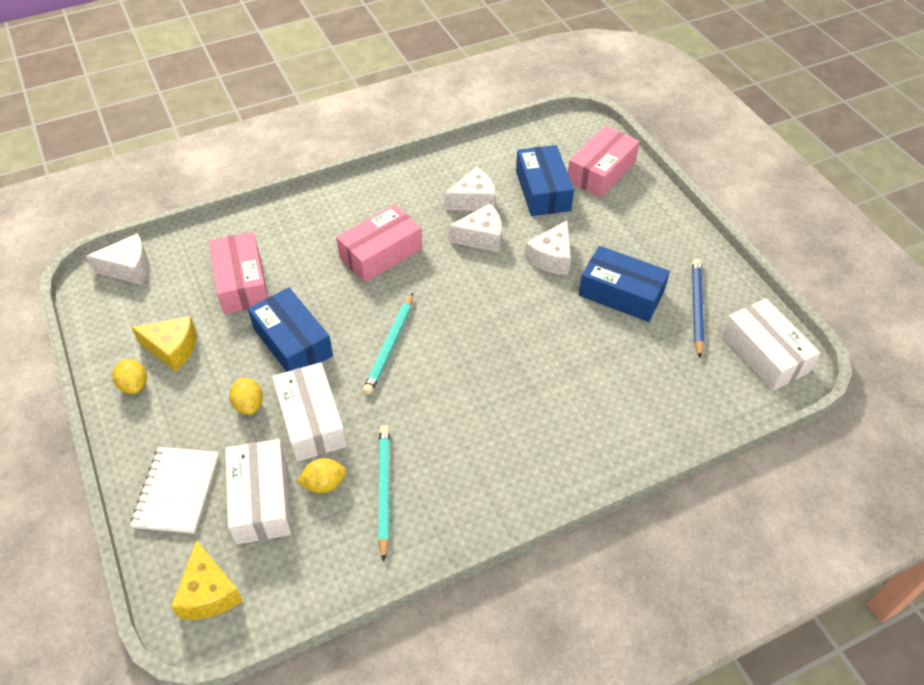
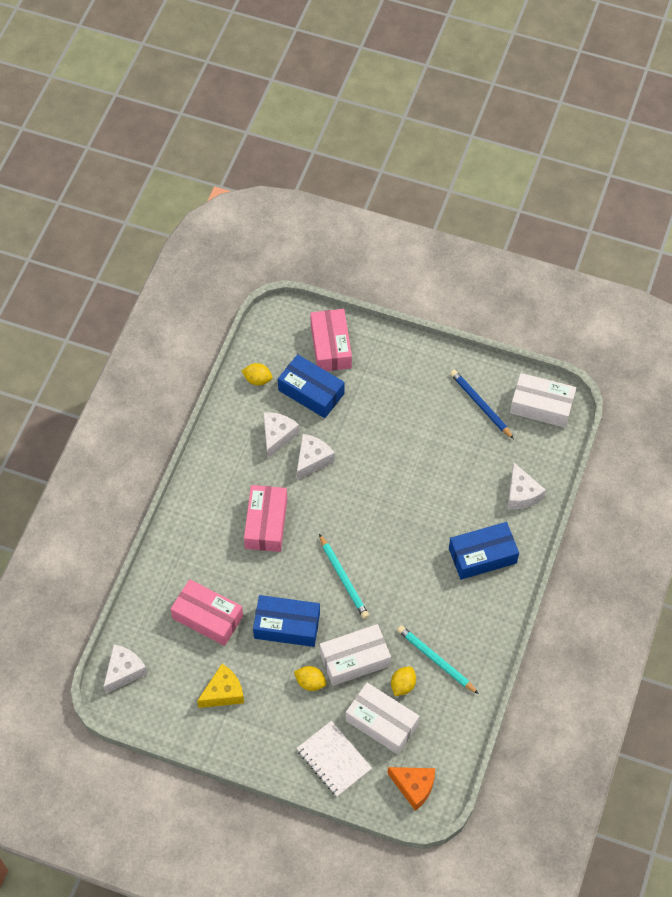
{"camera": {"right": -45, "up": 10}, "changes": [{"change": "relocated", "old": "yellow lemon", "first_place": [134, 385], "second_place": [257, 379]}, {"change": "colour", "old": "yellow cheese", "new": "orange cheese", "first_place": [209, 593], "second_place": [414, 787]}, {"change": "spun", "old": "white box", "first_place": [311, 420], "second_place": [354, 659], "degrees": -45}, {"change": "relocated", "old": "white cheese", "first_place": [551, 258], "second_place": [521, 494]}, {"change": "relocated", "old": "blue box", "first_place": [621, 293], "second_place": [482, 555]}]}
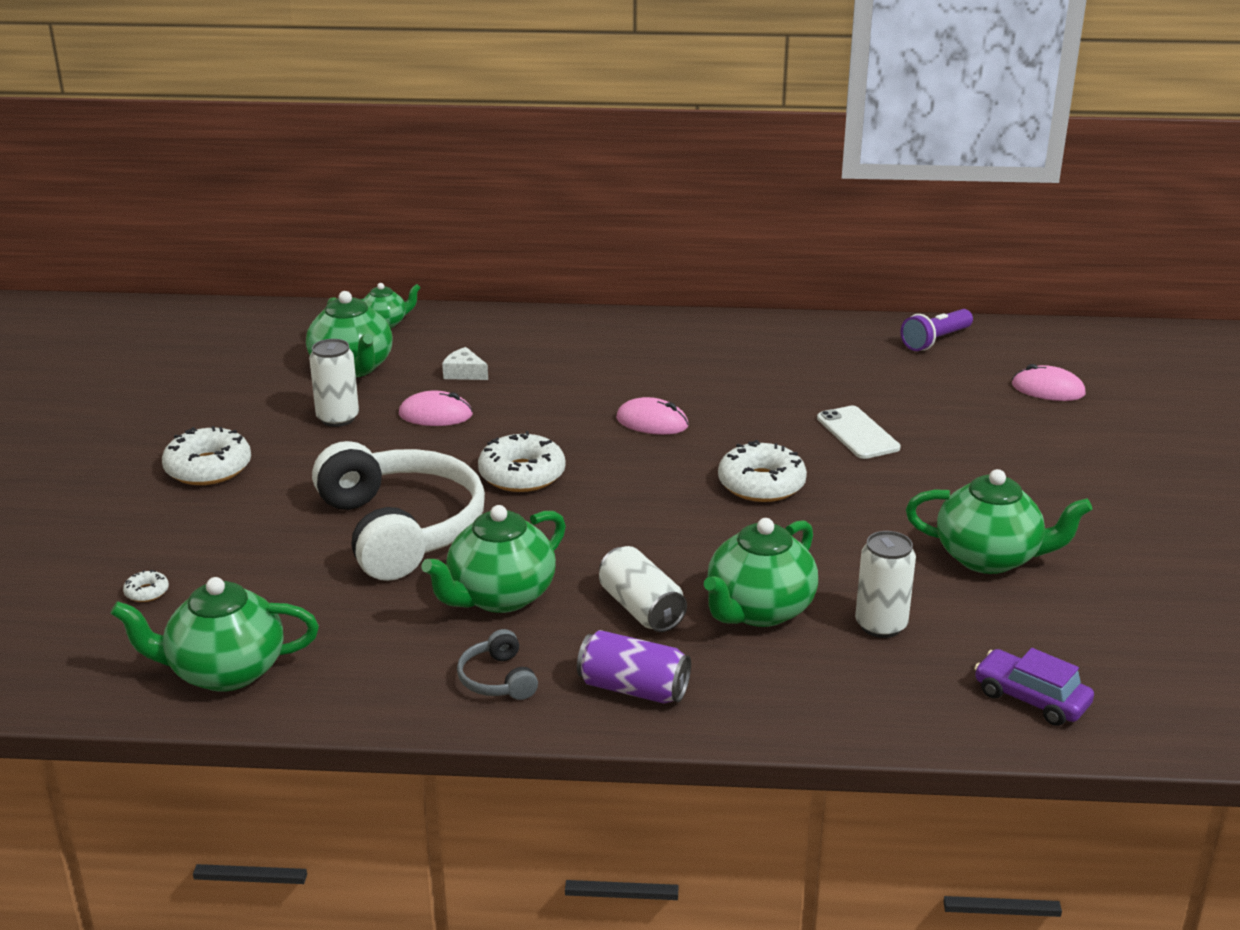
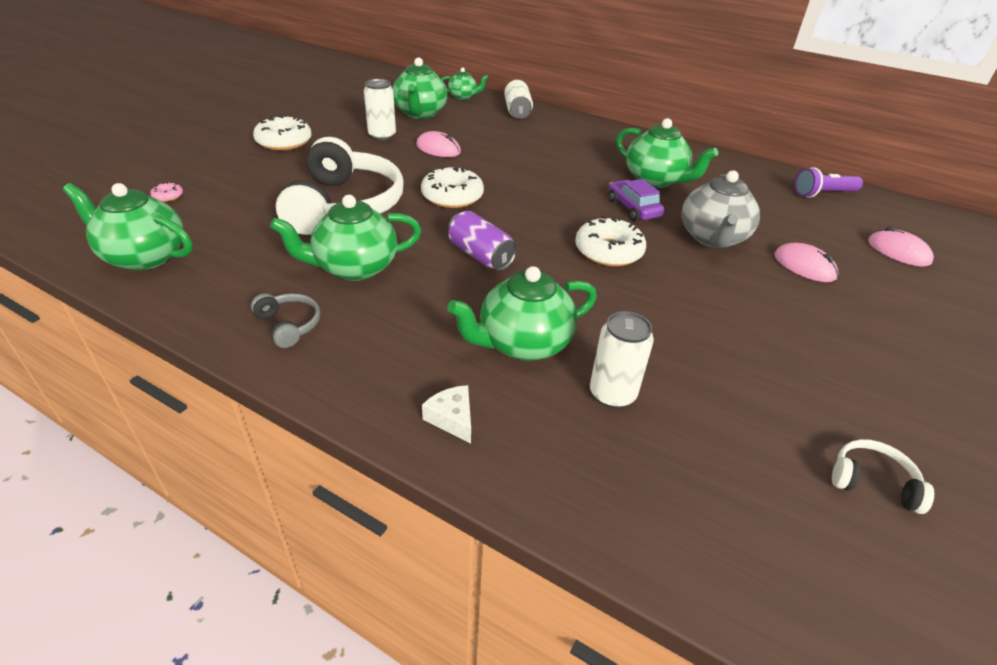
{"camera": {"right": 25, "up": 10}, "changes": [{"change": "colour", "old": "white donut", "new": "pink donut", "first_place": [147, 592], "second_place": [168, 196]}, {"change": "relocated", "old": "white cheese", "first_place": [464, 373], "second_place": [452, 418]}, {"change": "spun", "old": "grey headphones", "first_place": [497, 679], "second_place": [289, 325], "degrees": 135}, {"change": "relocated", "old": "purple can", "first_place": [633, 689], "second_place": [480, 256]}, {"change": "relocated", "old": "white can", "first_place": [641, 609], "second_place": [517, 111]}, {"change": "relocated", "old": "pink mouse", "first_place": [652, 422], "second_place": [804, 266]}, {"change": "exchanged", "old": "white phone", "new": "grey teapot", "first_place": [858, 433], "second_place": [712, 238]}, {"change": "relocated", "old": "green teapot", "first_place": [989, 558], "second_place": [655, 180]}, {"change": "relocated", "old": "purple car", "first_place": [1031, 699], "second_place": [633, 208]}, {"change": "appeared", "new": "white headphones", "second_place": [872, 482]}]}
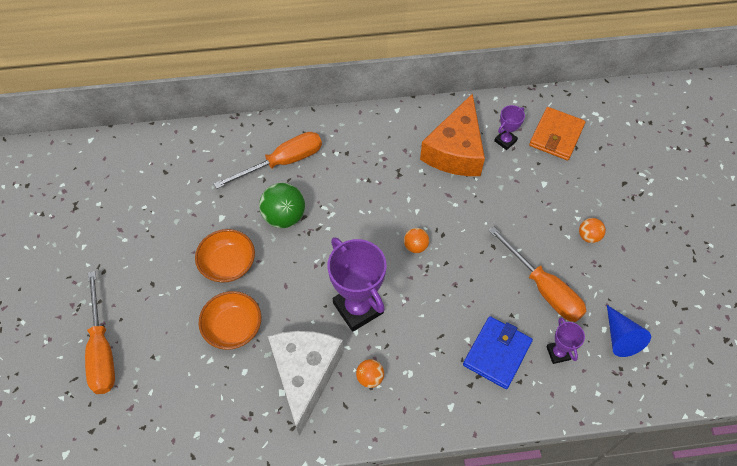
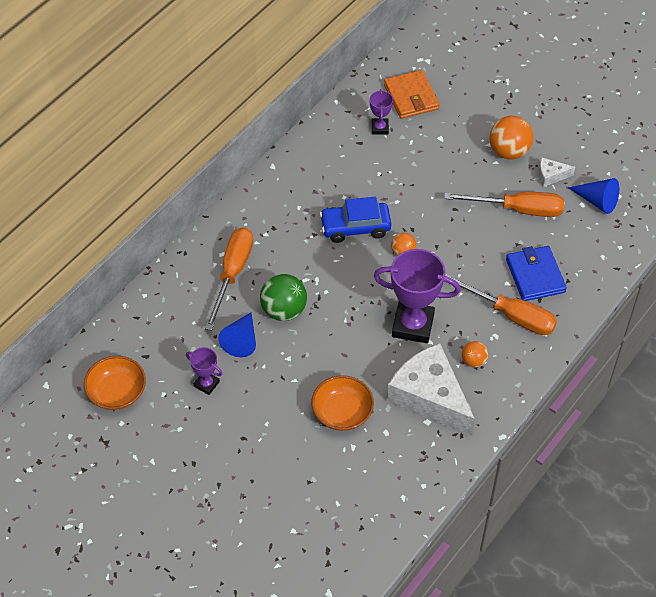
{"camera": {"right": -45, "up": -5}, "changes": [{"change": "relocated", "old": "orange screwdriver", "first_place": [102, 349], "second_place": [510, 315]}, {"change": "relocated", "old": "orange bowl", "first_place": [228, 264], "second_place": [117, 392]}, {"change": "missing", "old": "orange cheese", "first_place": [455, 150]}, {"change": "relocated", "old": "purple trophy", "first_place": [558, 353], "second_place": [206, 384]}, {"change": "size", "old": "orange ball", "first_place": [588, 236], "second_place": [509, 151], "factor": 1.81}, {"change": "appeared", "new": "blue cone", "second_place": [241, 340]}, {"change": "appeared", "new": "blue car", "second_place": [355, 227]}, {"change": "appeared", "new": "white cheese", "second_place": [550, 176]}]}
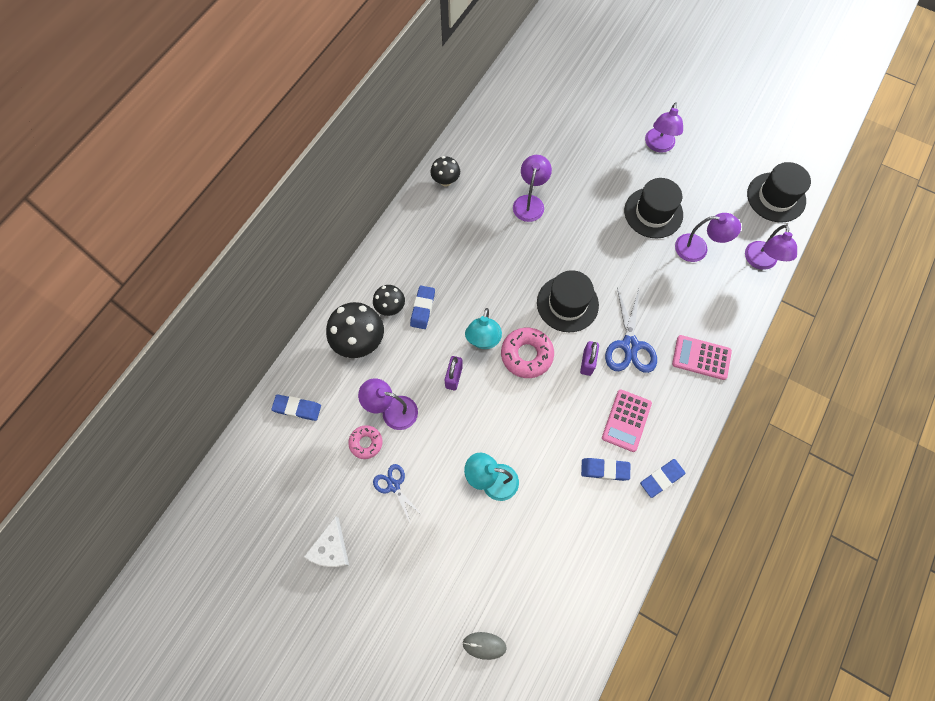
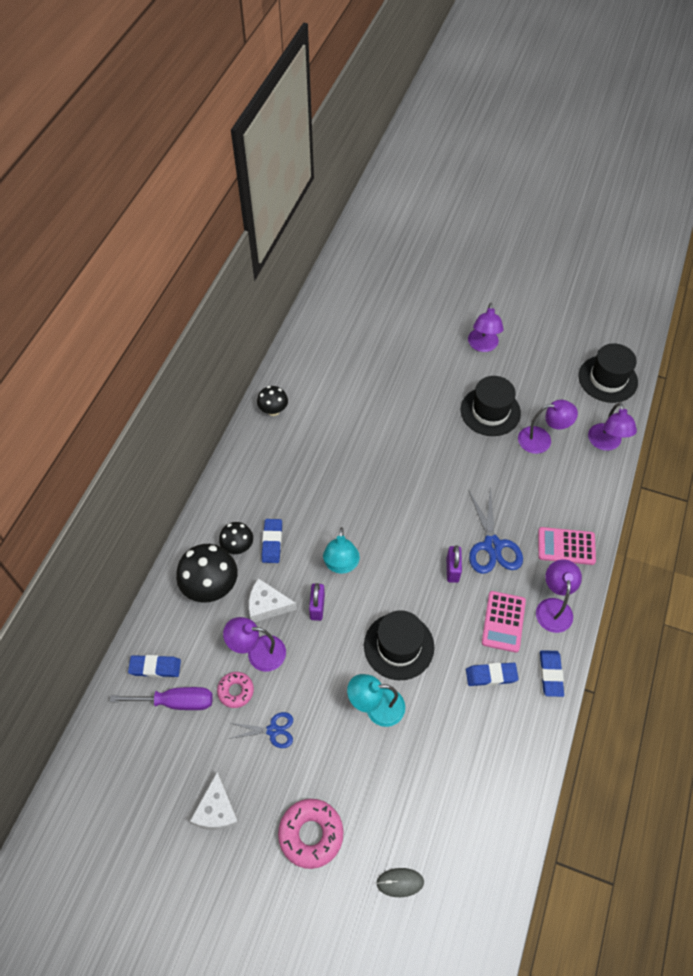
{"camera": {"right": -10, "up": -10}, "changes": [{"change": "spun", "old": "blue scissors", "first_place": [393, 485], "second_place": [273, 730], "degrees": 135}, {"change": "relocated", "old": "pink donut", "first_place": [526, 355], "second_place": [311, 834]}, {"change": "relocated", "old": "purple lamp", "first_place": [530, 202], "second_place": [553, 607]}, {"change": "relocated", "old": "black hat", "first_place": [567, 304], "second_place": [399, 646]}, {"change": "spun", "old": "blue eraser", "first_place": [661, 478], "second_place": [550, 674], "degrees": -45}, {"change": "appeared", "new": "purple screwdriver", "second_place": [176, 702]}, {"change": "appeared", "new": "white cheese", "second_place": [267, 605]}]}
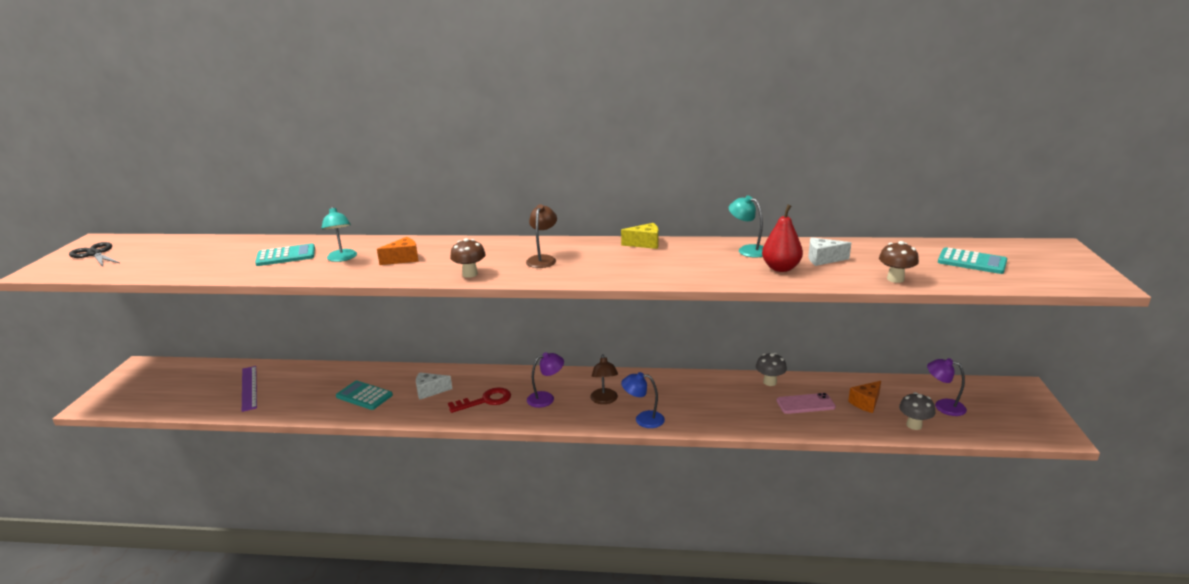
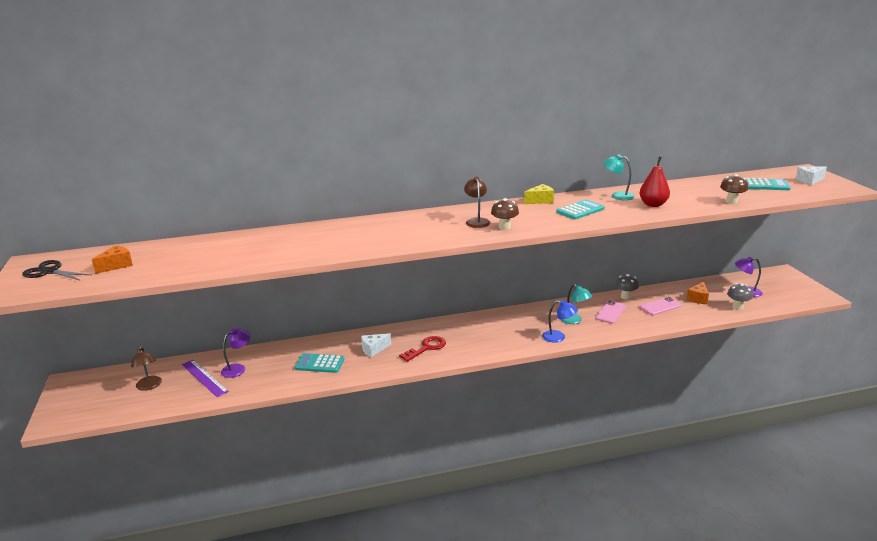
{"camera": {"right": -20, "up": 0}, "changes": [{"change": "relocated", "old": "turquoise calculator", "first_place": [286, 256], "second_place": [580, 210]}, {"change": "relocated", "old": "turquoise lamp", "first_place": [342, 258], "second_place": [574, 320]}, {"change": "relocated", "old": "orange cheese", "first_place": [403, 259], "second_place": [117, 265]}, {"change": "relocated", "old": "brown mushroom", "first_place": [470, 274], "second_place": [504, 227]}, {"change": "relocated", "old": "purple lamp", "first_place": [546, 398], "second_place": [238, 368]}, {"change": "relocated", "old": "brown lamp", "first_place": [604, 400], "second_place": [149, 386]}, {"change": "spun", "old": "blue lamp", "first_place": [643, 419], "second_place": [558, 337], "degrees": -150}, {"change": "relocated", "old": "white cheese", "first_place": [823, 259], "second_place": [809, 181]}, {"change": "appeared", "new": "pink phone", "second_place": [610, 312]}]}
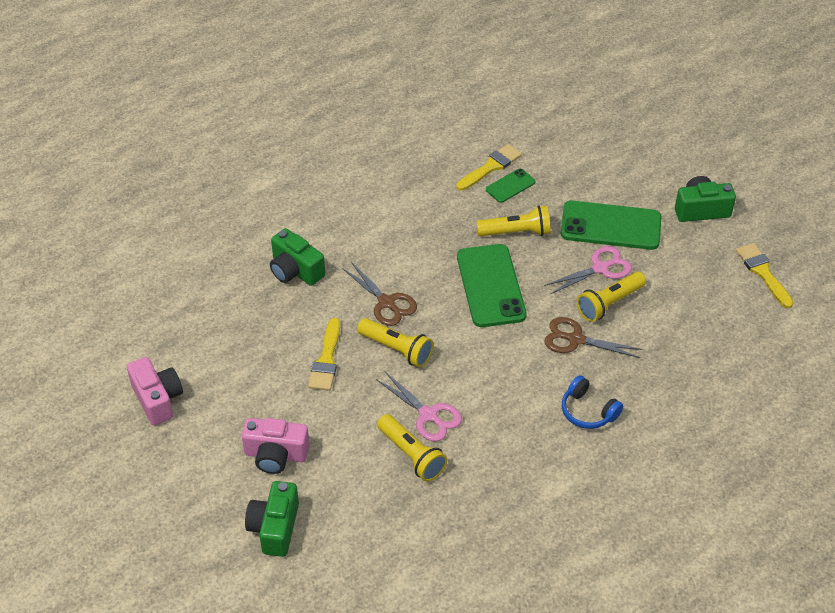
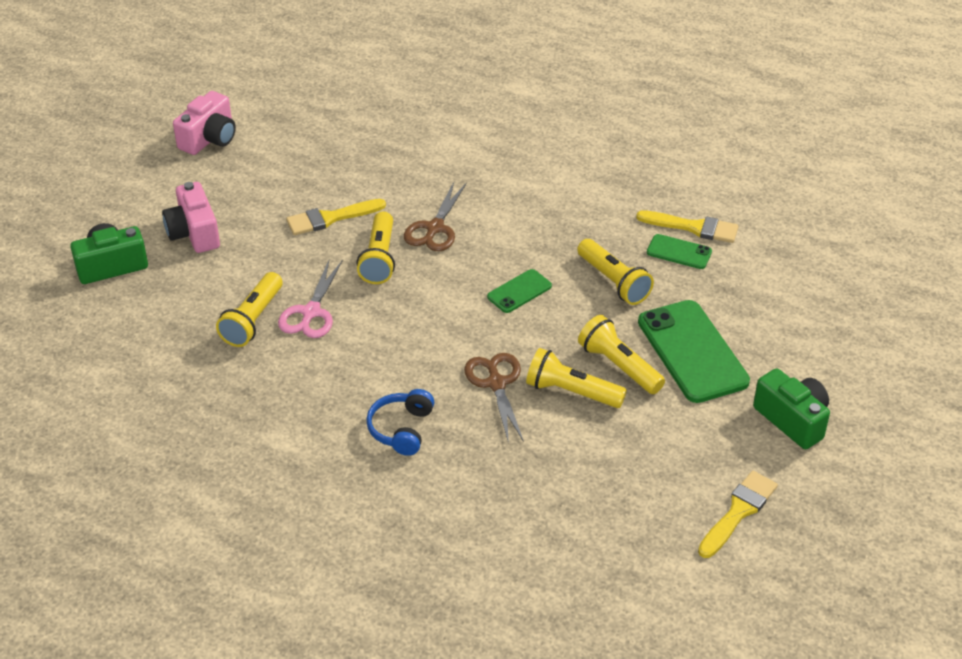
{"camera": {"right": 60, "up": -5}, "changes": [{"change": "missing", "old": "green camera", "first_place": [295, 270]}, {"change": "size", "old": "green phone", "first_place": [490, 286], "second_place": [519, 291], "factor": 0.5}, {"change": "exchanged", "old": "pink scissors", "new": "yellow flashlight", "first_place": [600, 268], "second_place": [618, 366]}]}
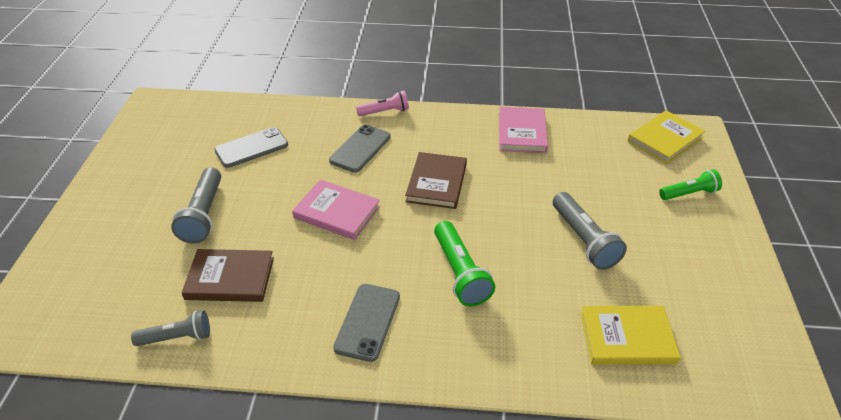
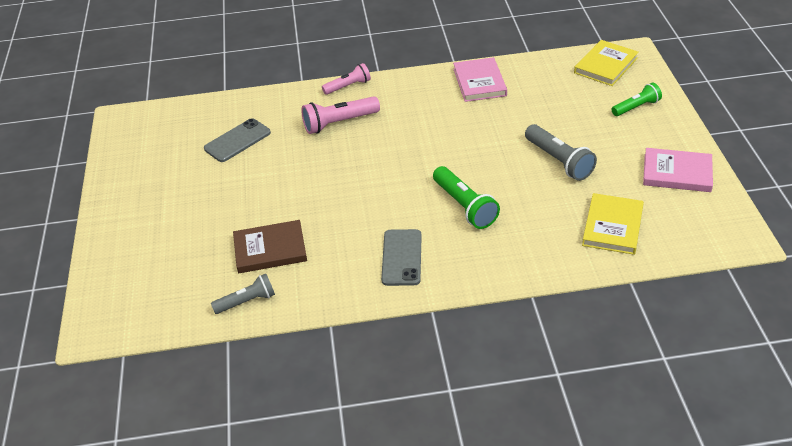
{"camera": {"right": -10, "up": 0}, "changes": [{"change": "missing", "old": "grey flashlight", "first_place": [203, 215]}, {"change": "relocated", "old": "pink book", "first_place": [337, 212], "second_place": [677, 173]}, {"change": "exchanged", "old": "grey phone", "new": "pink flashlight", "first_place": [360, 149], "second_place": [339, 123]}, {"change": "missing", "old": "brown book", "first_place": [436, 183]}, {"change": "spun", "old": "yellow book", "first_place": [627, 338], "second_place": [612, 226], "degrees": -60}]}
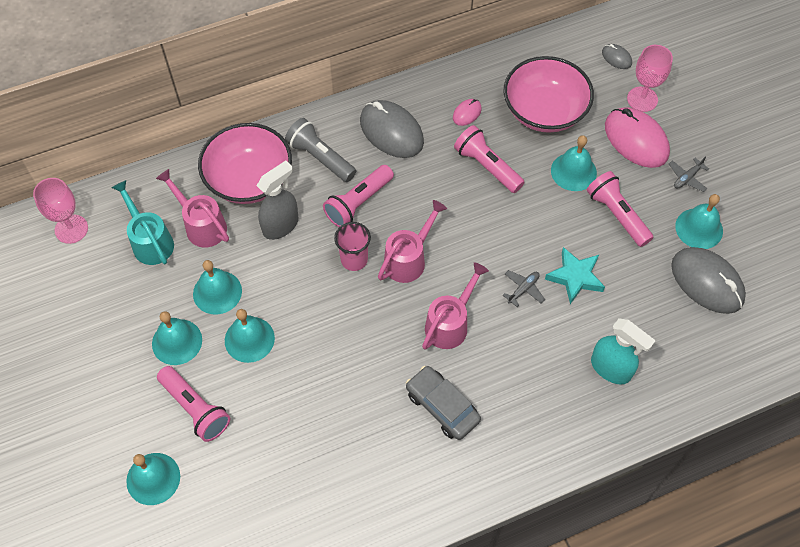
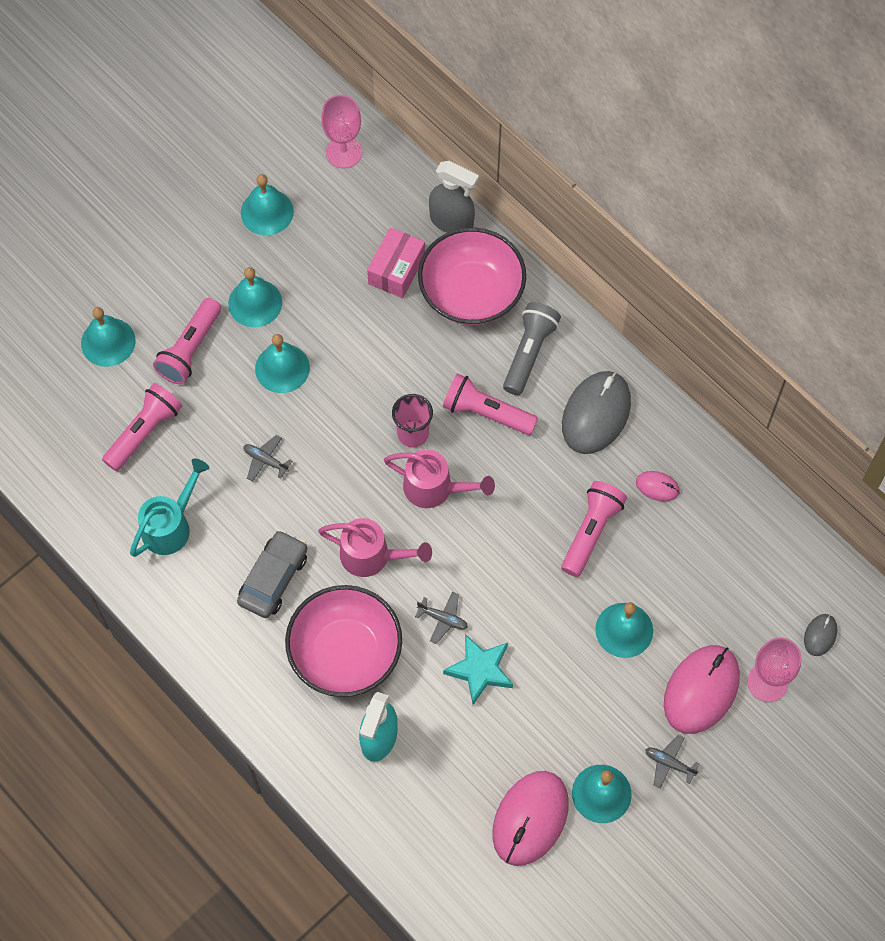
{"camera": {"right": 70, "up": 5}, "changes": [{"change": "relocated", "old": "turquoise watering can", "first_place": [150, 241], "second_place": [171, 525]}, {"change": "exchanged", "old": "pink watering can", "new": "pink box", "first_place": [201, 225], "second_place": [396, 270]}, {"change": "relocated", "old": "turquoise bell", "first_place": [217, 292], "second_place": [267, 212]}, {"change": "relocated", "old": "grey spray bottle", "first_place": [281, 225], "second_place": [452, 221]}, {"change": "relocated", "old": "pink bowl", "first_place": [544, 111], "second_place": [345, 653]}, {"change": "relocated", "old": "pink flashlight", "first_place": [616, 215], "second_place": [144, 432]}, {"change": "colour", "old": "grey mouse", "new": "pink mouse", "first_place": [707, 282], "second_place": [530, 819]}, {"change": "appeared", "new": "grey plane", "second_place": [265, 460]}]}
